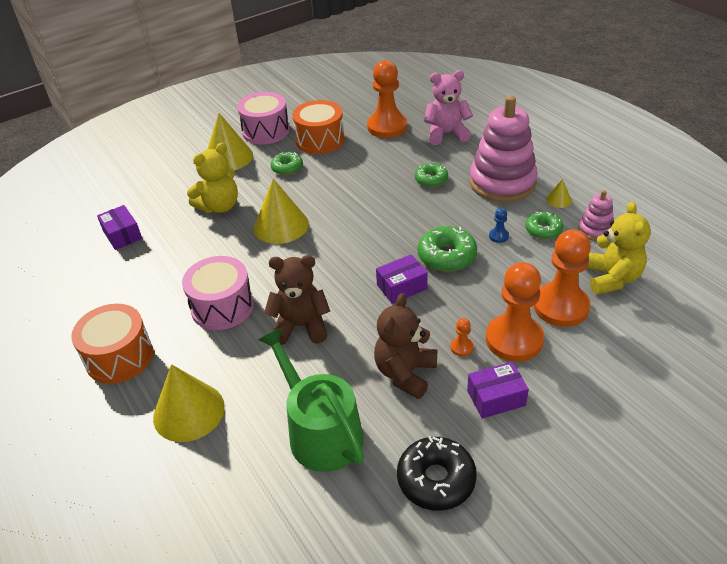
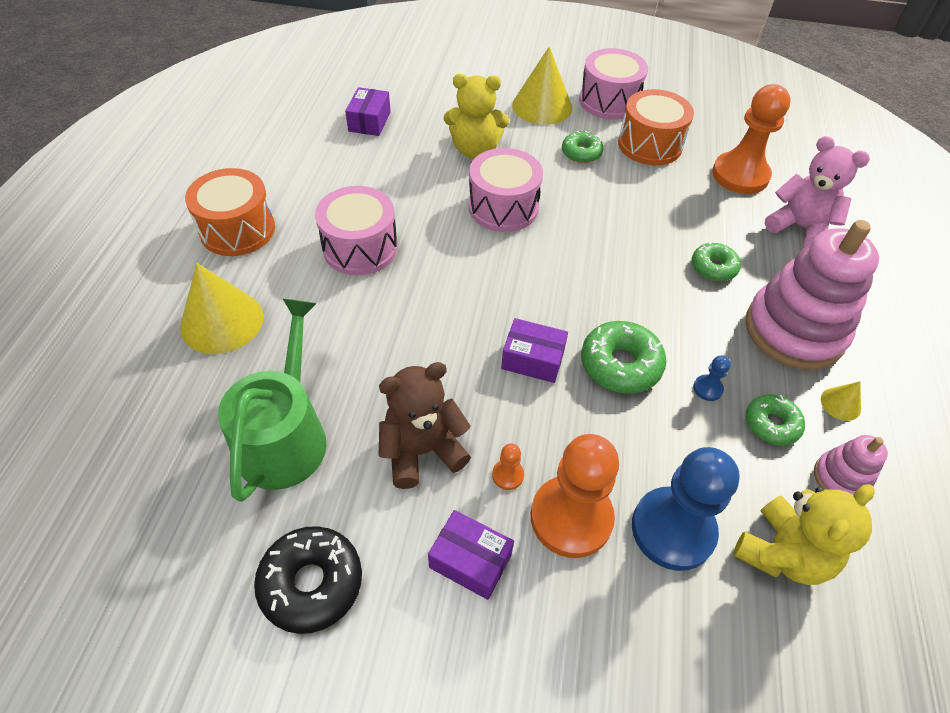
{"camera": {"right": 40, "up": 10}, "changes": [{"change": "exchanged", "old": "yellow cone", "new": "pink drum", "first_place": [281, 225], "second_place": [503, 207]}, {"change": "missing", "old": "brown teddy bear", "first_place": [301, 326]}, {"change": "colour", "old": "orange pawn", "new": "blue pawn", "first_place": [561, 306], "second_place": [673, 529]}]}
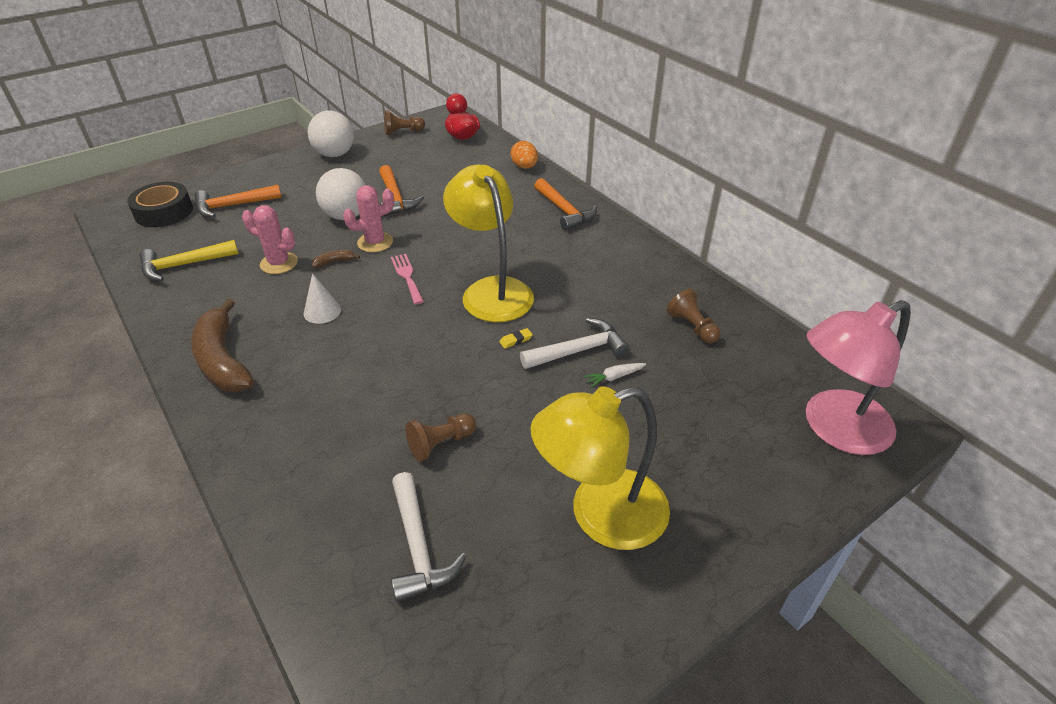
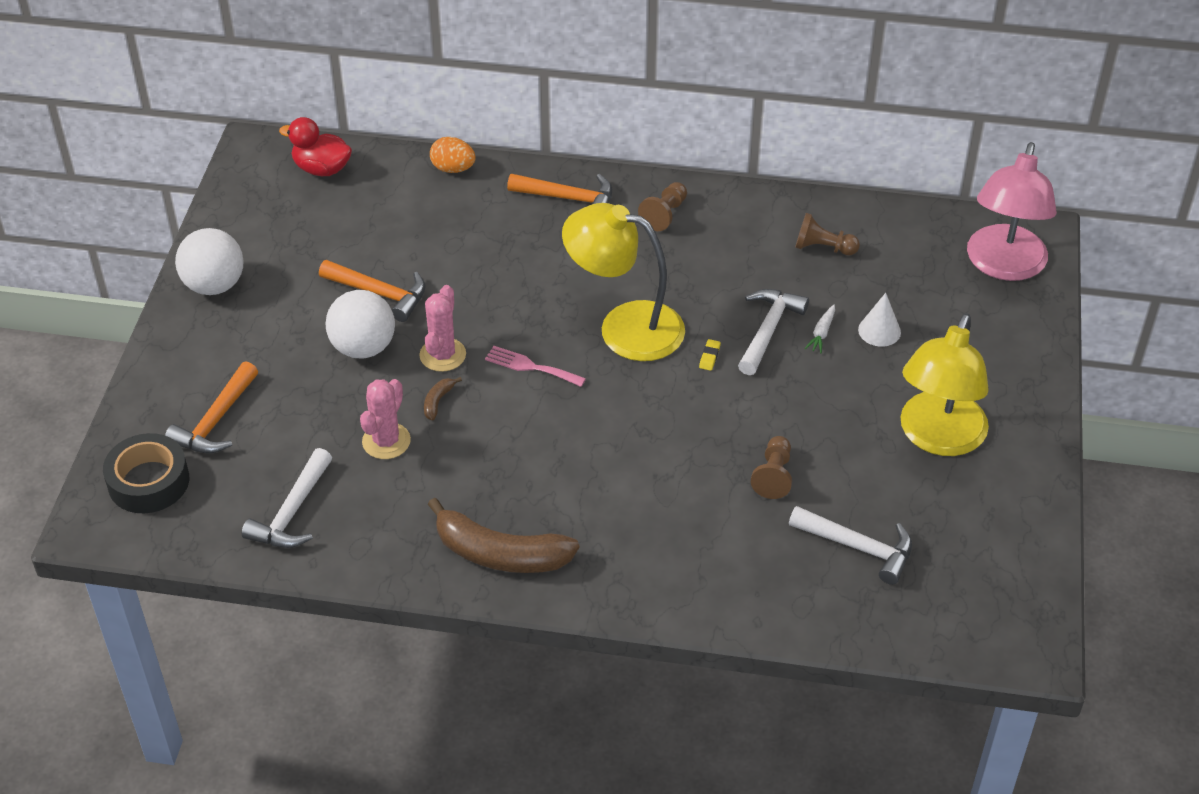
{"camera": {"right": -45, "up": 5}, "changes": [{"change": "colour", "old": "yellow hammer", "new": "white hammer", "first_place": [184, 265], "second_place": [292, 512]}, {"change": "spun", "old": "pink cactus", "first_place": [279, 263], "second_place": [386, 441], "degrees": -45}, {"change": "relocated", "old": "white cone", "first_place": [322, 311], "second_place": [879, 331]}, {"change": "relocated", "old": "brown pawn", "first_place": [402, 132], "second_place": [664, 214]}]}
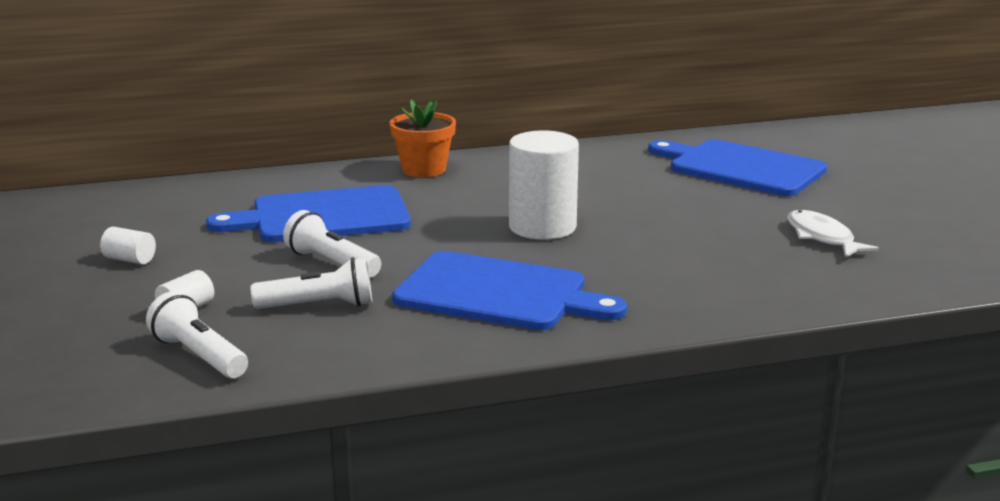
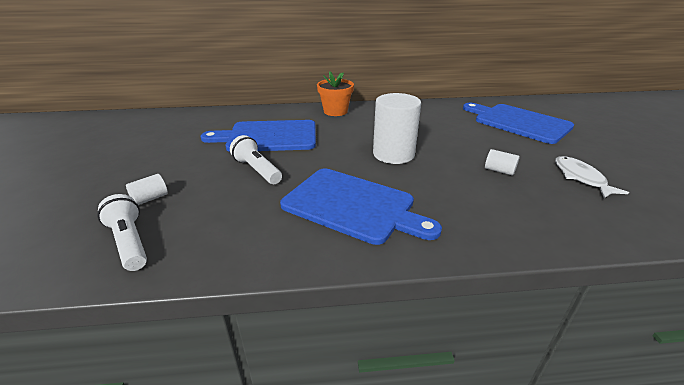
{"camera": {"right": 10, "up": 10}, "changes": [{"change": "relocated", "old": "white cylinder", "first_place": [130, 260], "second_place": [499, 170]}, {"change": "missing", "old": "white flashlight", "first_place": [319, 306]}]}
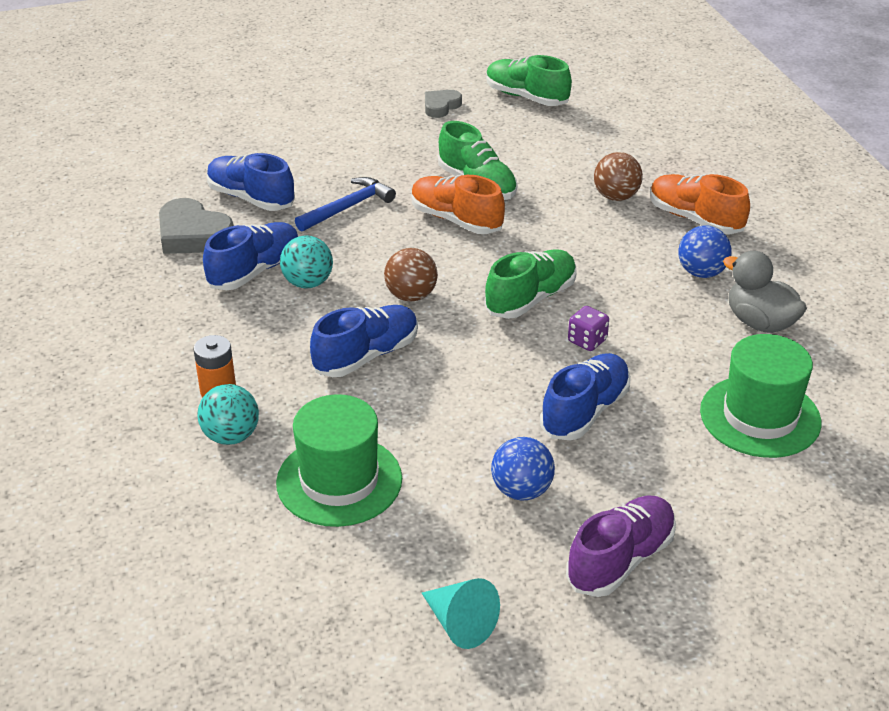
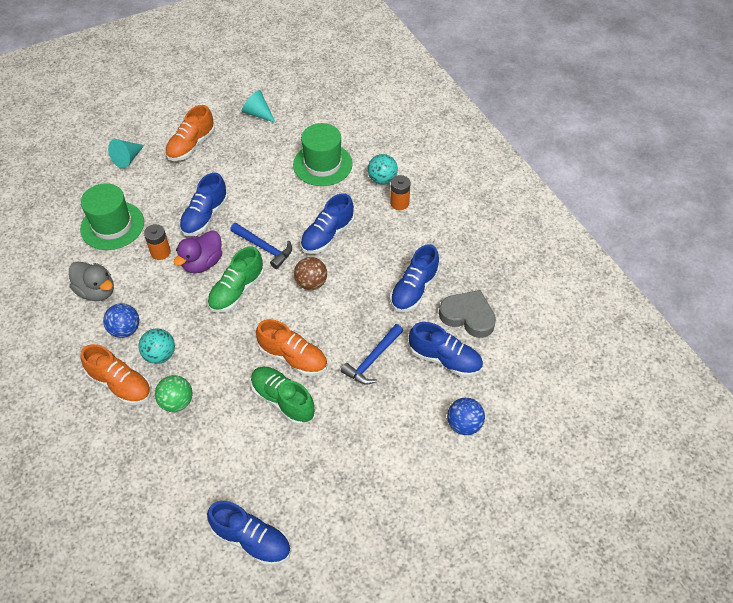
{"camera": {"right": 170, "up": 15}, "changes": [{"change": "relocated", "old": "turquoise ball", "first_place": [308, 283], "second_place": [160, 355]}, {"change": "missing", "old": "grey heart", "first_place": [441, 106]}, {"change": "colour", "old": "green shoe", "new": "blue shoe", "first_place": [526, 97], "second_place": [252, 540]}, {"change": "relocated", "old": "blue ball", "first_place": [521, 490], "second_place": [464, 424]}, {"change": "colour", "old": "purple shoe", "new": "orange shoe", "first_place": [620, 560], "second_place": [191, 146]}, {"change": "exchanged", "old": "purple dice", "new": "purple duck", "first_place": [587, 341], "second_place": [202, 263]}, {"change": "colour", "old": "brown ball", "new": "green ball", "first_place": [616, 196], "second_place": [177, 402]}, {"change": "appeared", "new": "turquoise cone", "second_place": [127, 159]}, {"change": "appeared", "new": "orange battery", "second_place": [160, 252]}, {"change": "appeared", "new": "blue hammer", "second_place": [264, 248]}]}
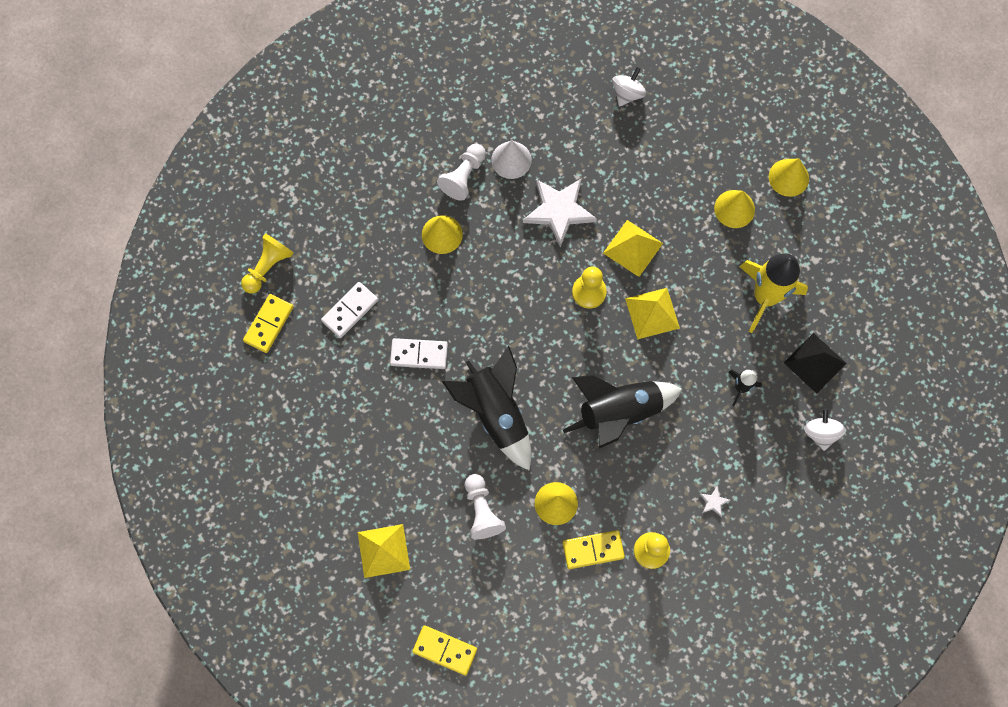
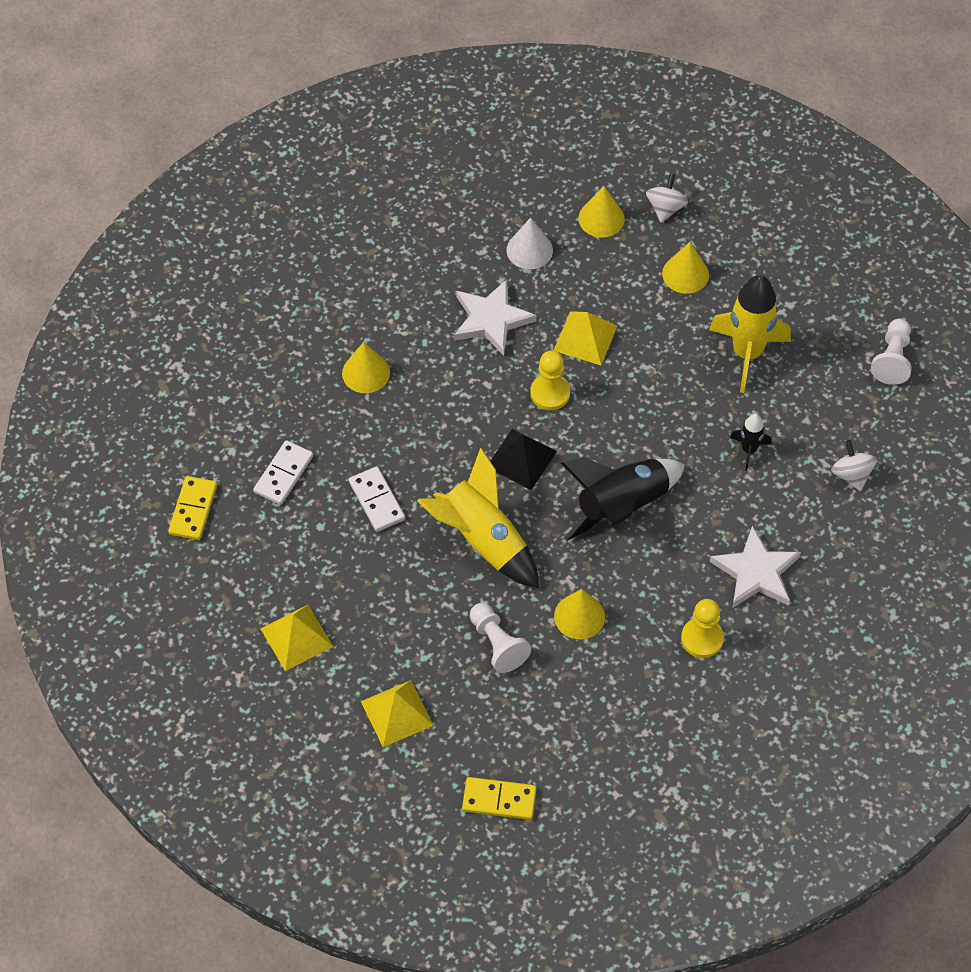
{"camera": {"right": -15, "up": -15}, "changes": [{"change": "missing", "old": "yellow pawn", "first_place": [268, 267]}, {"change": "spun", "old": "white domino", "first_place": [419, 354], "second_place": [376, 501], "degrees": 75}, {"change": "relocated", "old": "white pawn", "first_place": [464, 176], "second_place": [892, 359]}, {"change": "colour", "old": "black rocket", "new": "yellow rocket", "first_place": [496, 413], "second_place": [483, 540]}, {"change": "relocated", "old": "white cone", "first_place": [511, 160], "second_place": [529, 250]}, {"change": "missing", "old": "yellow domino", "first_place": [593, 549]}, {"change": "relocated", "old": "white spinning top", "first_place": [627, 93], "second_place": [665, 208]}, {"change": "relocated", "old": "yellow pyramid", "first_place": [652, 313], "second_place": [297, 637]}, {"change": "size", "old": "white star", "first_place": [713, 502], "second_place": [756, 572], "factor": 2.5}, {"change": "relocated", "old": "yellow cone", "first_place": [788, 177], "second_place": [601, 218]}, {"change": "relocated", "old": "black pyramid", "first_place": [815, 363], "second_place": [521, 459]}]}
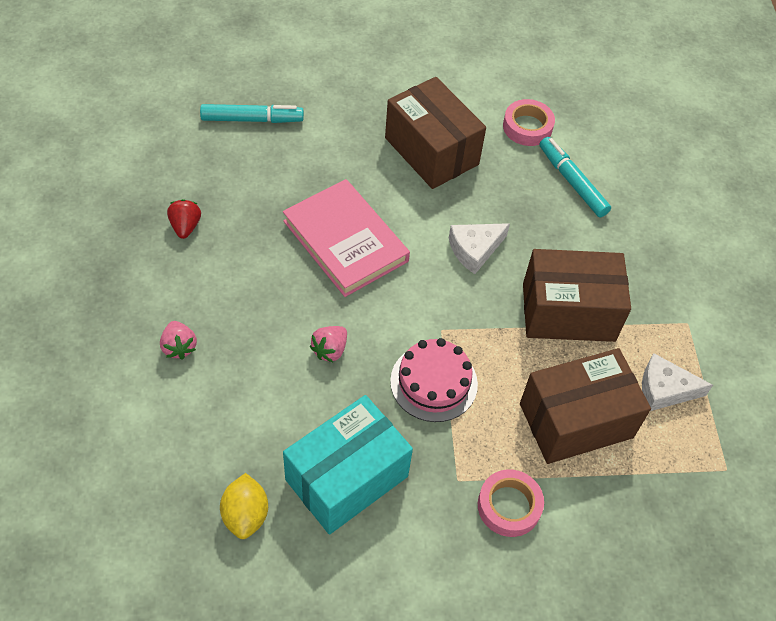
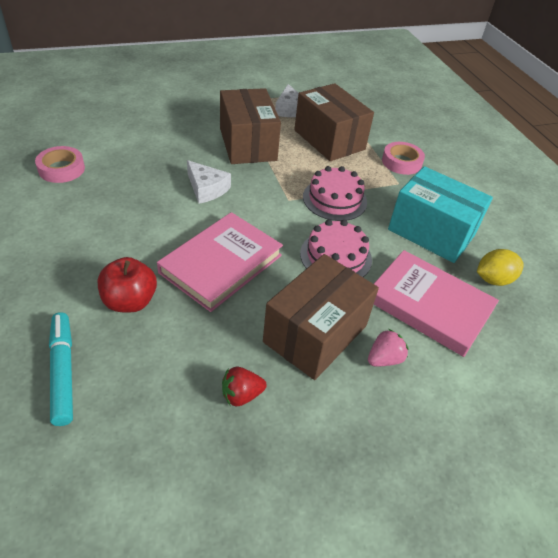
{"camera": {"right": -105, "up": -10}, "changes": [{"change": "exchanged", "old": "pink strawberry", "new": "pink cake", "first_place": [330, 350], "second_place": [336, 256]}, {"change": "relocated", "old": "brown box", "first_place": [431, 151], "second_place": [315, 334]}, {"change": "missing", "old": "turquoise marker", "first_place": [572, 182]}, {"change": "appeared", "new": "red apple", "second_place": [130, 301]}, {"change": "appeared", "new": "pink book", "second_place": [429, 305]}]}
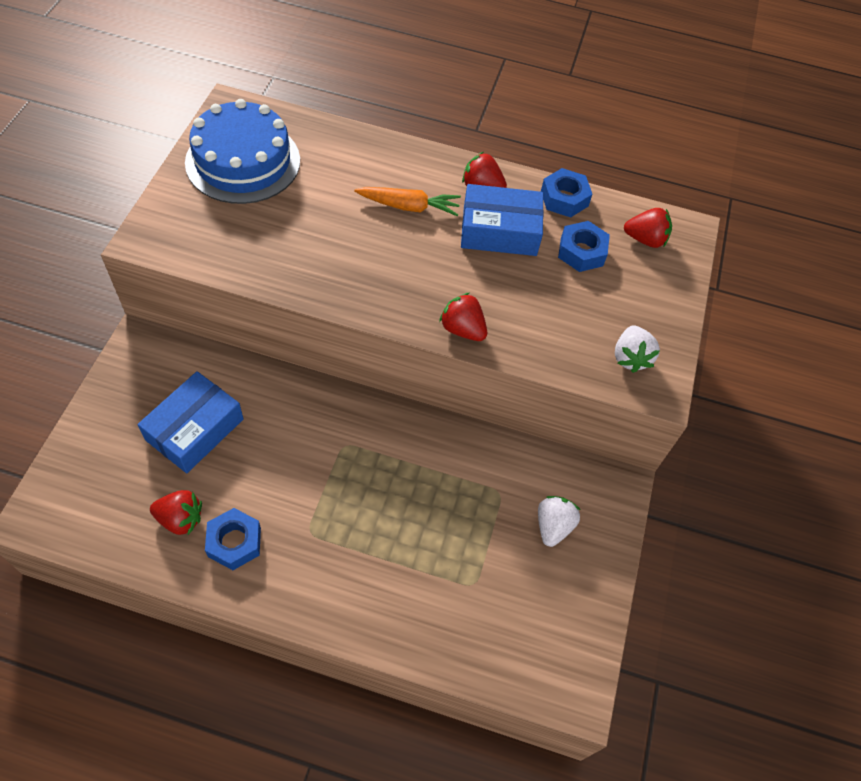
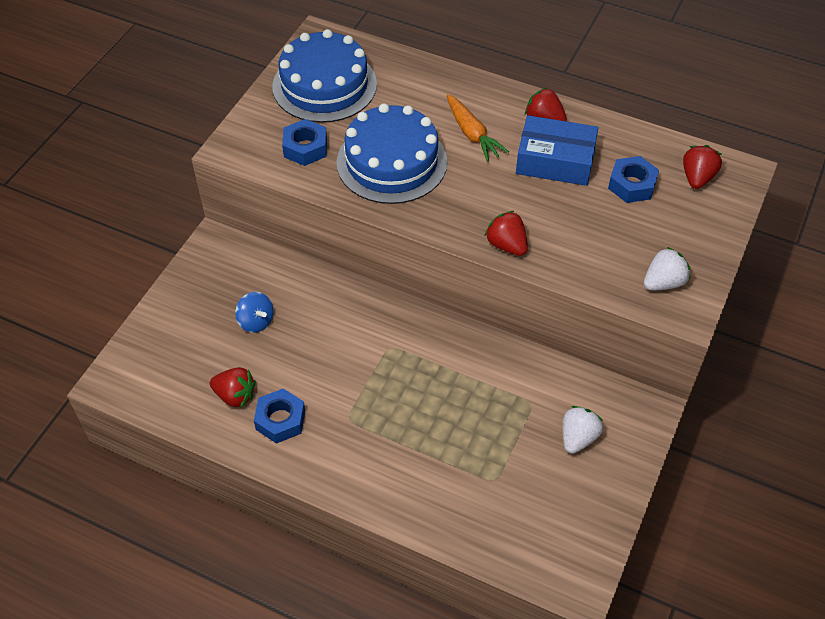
{"camera": {"right": 15, "up": -5}, "changes": [{"change": "exchanged", "old": "blue box", "new": "blue spinning top", "first_place": [195, 429], "second_place": [256, 321]}, {"change": "spun", "old": "orange carrot", "first_place": [409, 206], "second_place": [472, 134], "degrees": 45}, {"change": "relocated", "old": "blue nut", "first_place": [564, 198], "second_place": [305, 148]}, {"change": "spun", "old": "white strawberry", "first_place": [630, 357], "second_place": [663, 282], "degrees": -135}, {"change": "spun", "old": "red strawberry", "first_place": [645, 239], "second_place": [697, 178], "degrees": -90}, {"change": "appeared", "new": "blue cake", "second_place": [391, 162]}]}
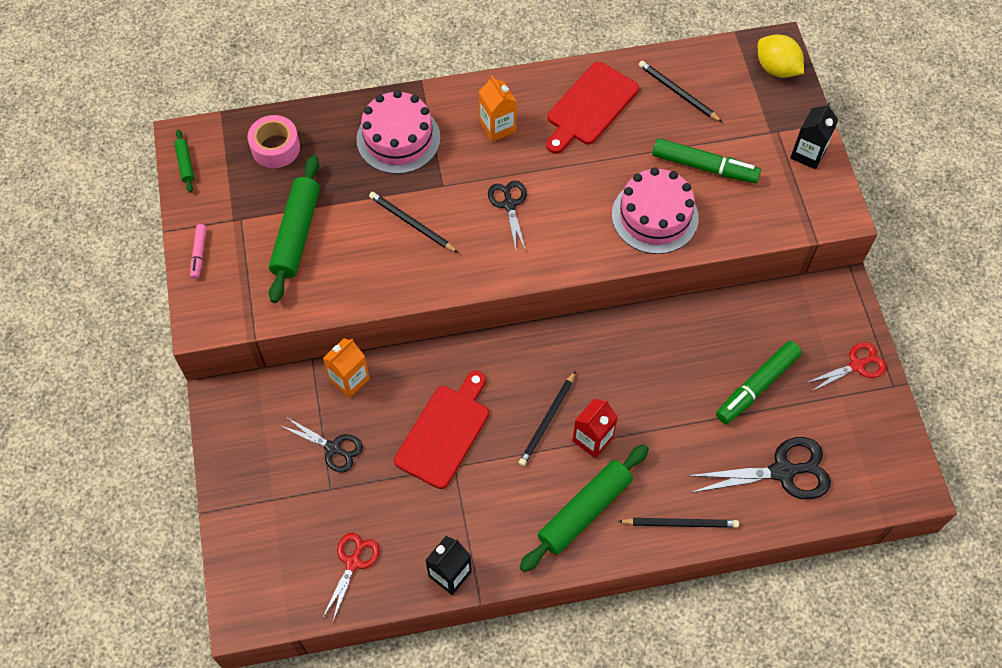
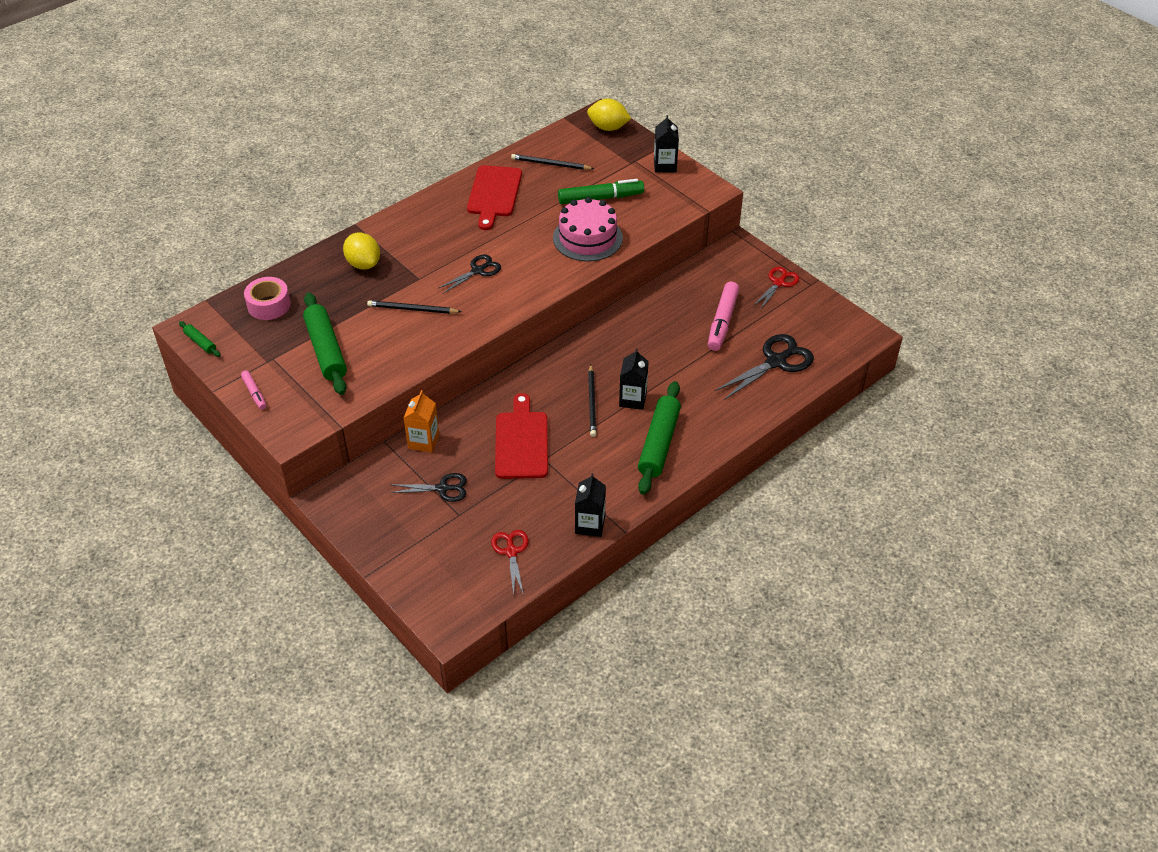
{"camera": {"right": -30, "up": -15}, "changes": [{"change": "exchanged", "old": "pink cake", "new": "yellow lemon", "first_place": [398, 138], "second_place": [363, 264]}, {"change": "missing", "old": "orange carton", "first_place": [497, 127]}, {"change": "spun", "old": "black scissors", "first_place": [509, 204], "second_place": [478, 271], "degrees": 90}, {"change": "colour", "old": "red carton", "new": "black carton", "first_place": [592, 439], "second_place": [632, 399]}, {"change": "missing", "old": "black pencil", "first_place": [680, 523]}, {"change": "colour", "old": "green marker", "new": "pink marker", "first_place": [757, 386], "second_place": [722, 321]}]}
